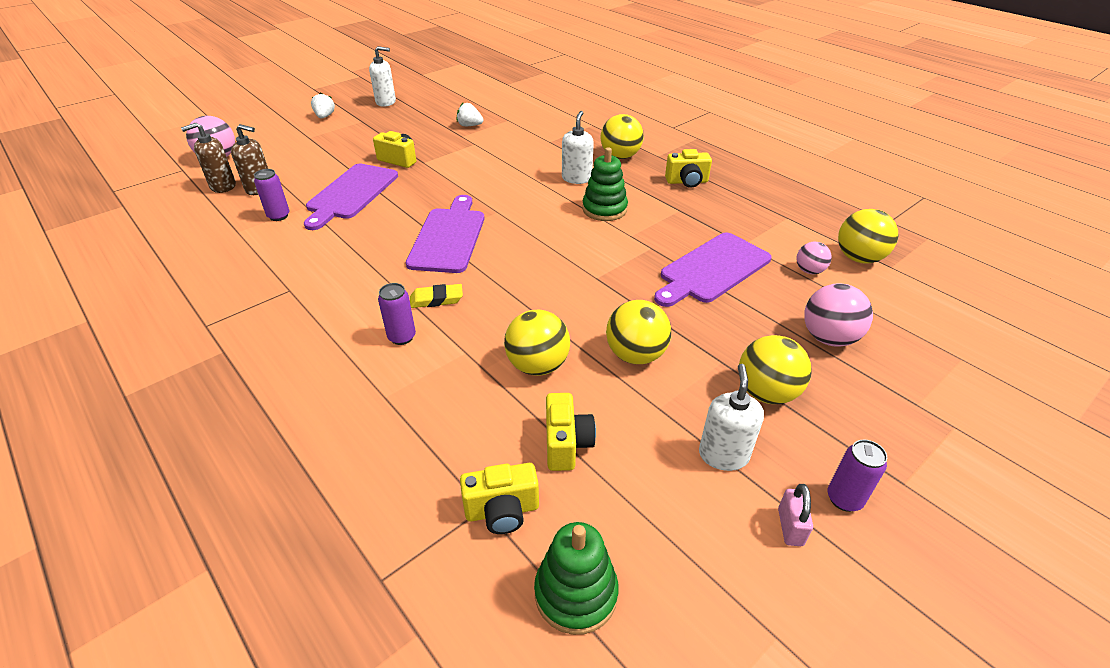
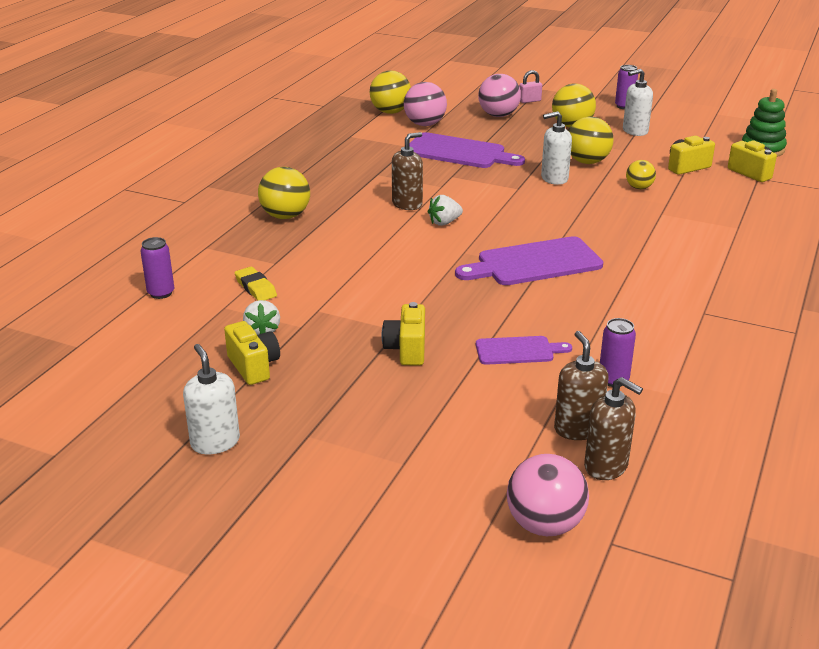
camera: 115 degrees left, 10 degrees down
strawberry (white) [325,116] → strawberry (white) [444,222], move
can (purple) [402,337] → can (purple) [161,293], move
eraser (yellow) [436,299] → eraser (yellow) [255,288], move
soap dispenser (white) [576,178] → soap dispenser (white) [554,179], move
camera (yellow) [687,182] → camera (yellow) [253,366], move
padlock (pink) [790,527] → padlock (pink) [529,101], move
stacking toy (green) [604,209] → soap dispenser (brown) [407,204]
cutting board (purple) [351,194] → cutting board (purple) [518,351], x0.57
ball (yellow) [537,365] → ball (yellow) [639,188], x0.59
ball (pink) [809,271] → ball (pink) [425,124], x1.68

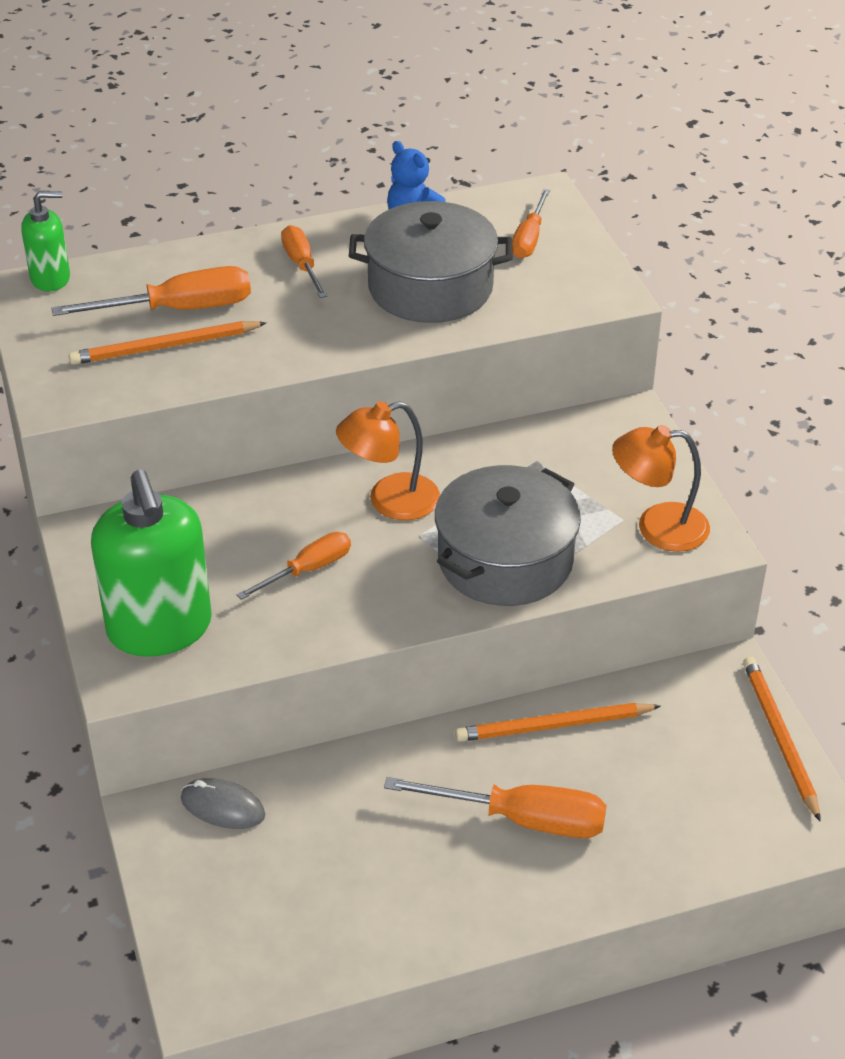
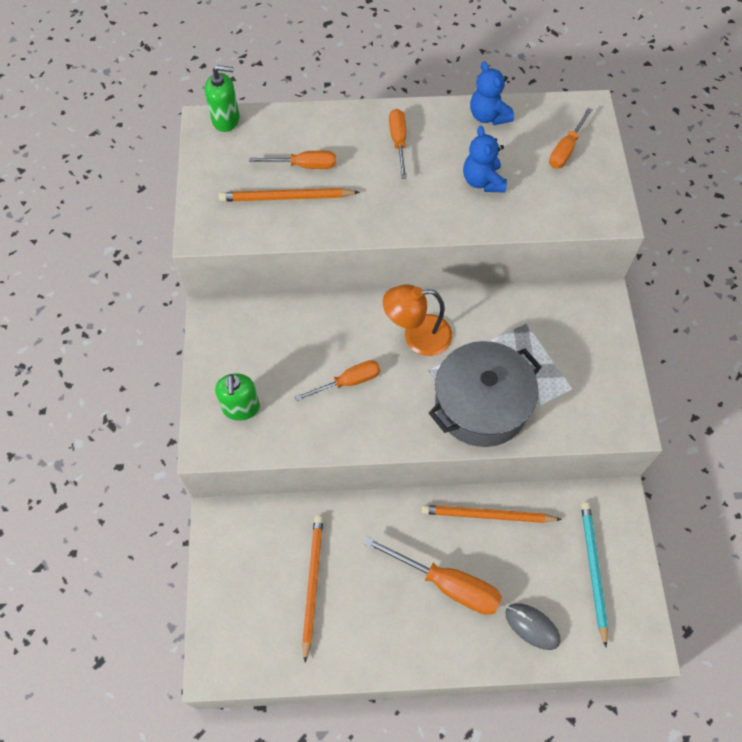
camera: 15 degrees right, 20 degrees up
lamp (orange) [657,527] → -
- → pencil (turquoise) [593,570]
mouse (grey) [223,807] → mouse (grey) [532,626], move
pencil (orange) [779,738] → pencil (orange) [312,584], move
pot (grey) [430,287] → teddy bear (blue) [483,181]
screwdriver (orange) [178,309] → screwdriver (orange) [304,165], x0.62
soap dispenser (green) [160,628] → soap dispenser (green) [241,408], x0.53

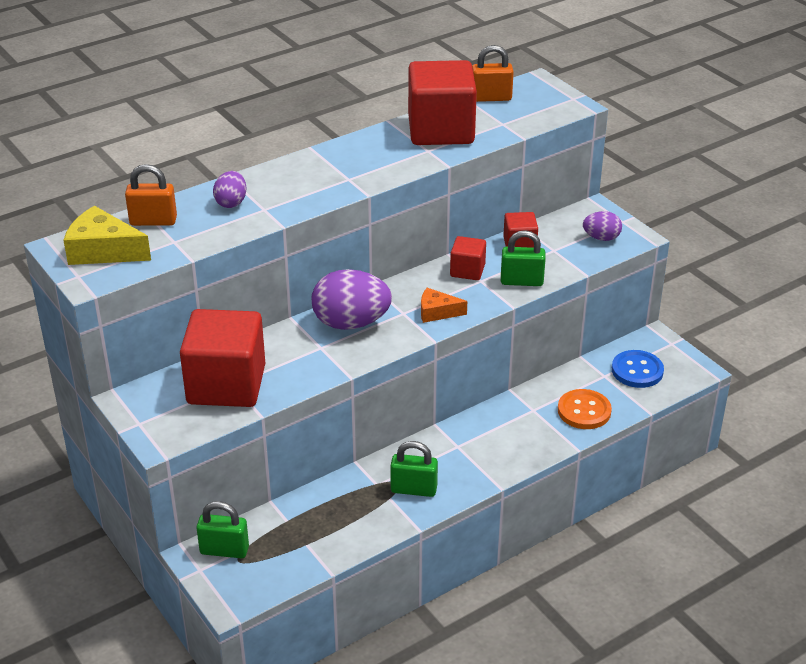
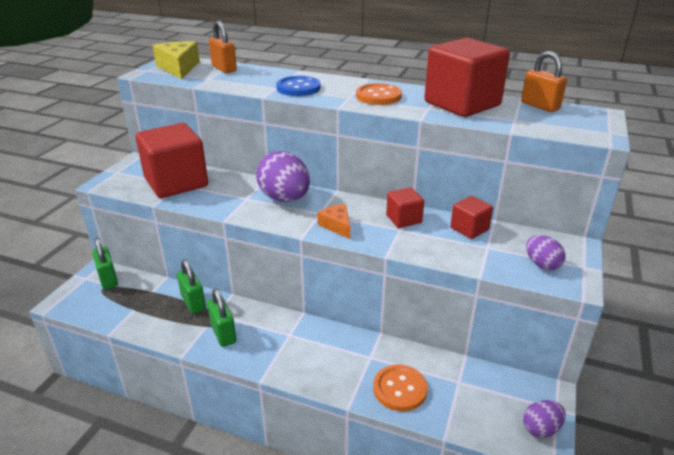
camera: 55 degrees right, 5 degrees down
- → button (orange) [378,96]
egg (purple) [231,202] → egg (purple) [541,428], move
padlock (green) [521,281] → padlock (green) [193,302], move
button (blue) [637,371] → button (blue) [298,88], move

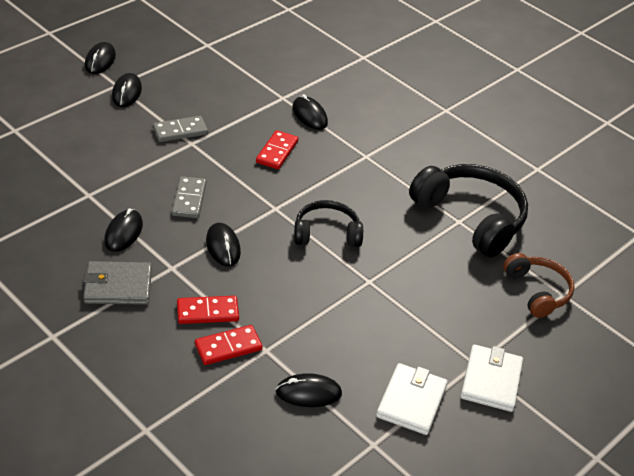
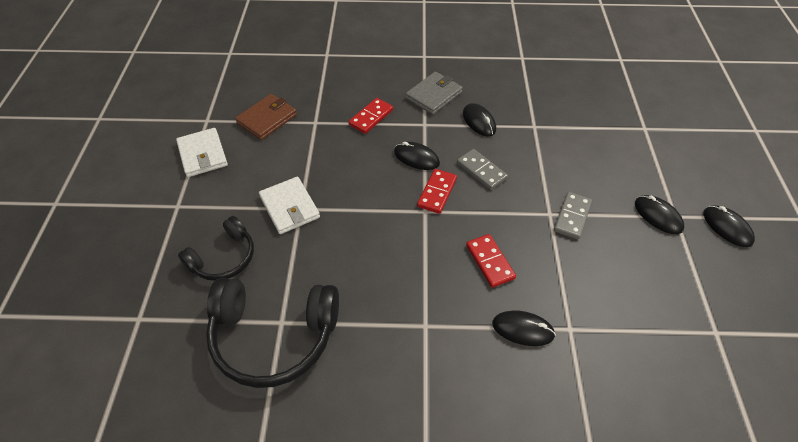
camera: 140 degrees right, 10 degrees up
headphones (brown) [537,291] → -
domino (red) [228,347] → domino (red) [437,192], move
headphones (black) [326,233] → headphones (black) [224,258], move
wallet (white) [491,381] → wallet (white) [289,207], move
mouse (black) [308,393] → wallet (brown) [267,119]

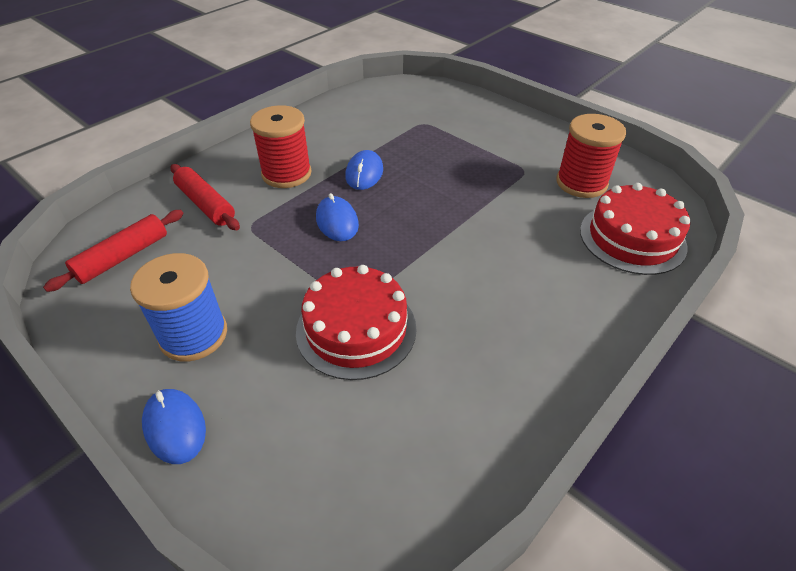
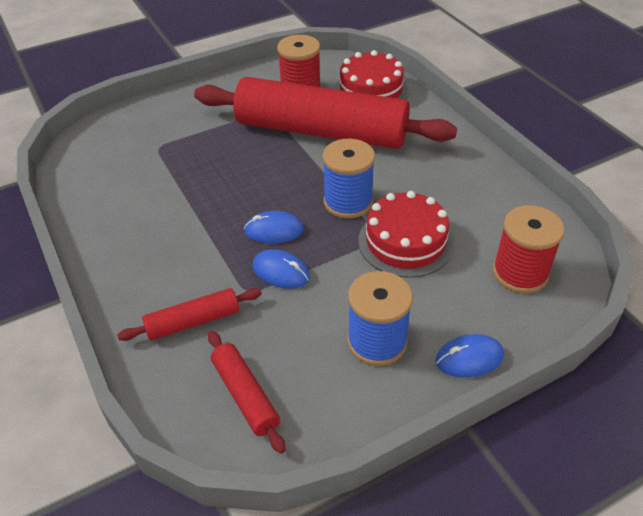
camera: 70 degrees left, 0 degrees up
- → rolling pin (red) [321,131]
- → spool (blue) [348,202]
spool (red) [286,174] → spool (red) [520,273], move
mouse (blue) [364,173] → mouse (blue) [281,272], move

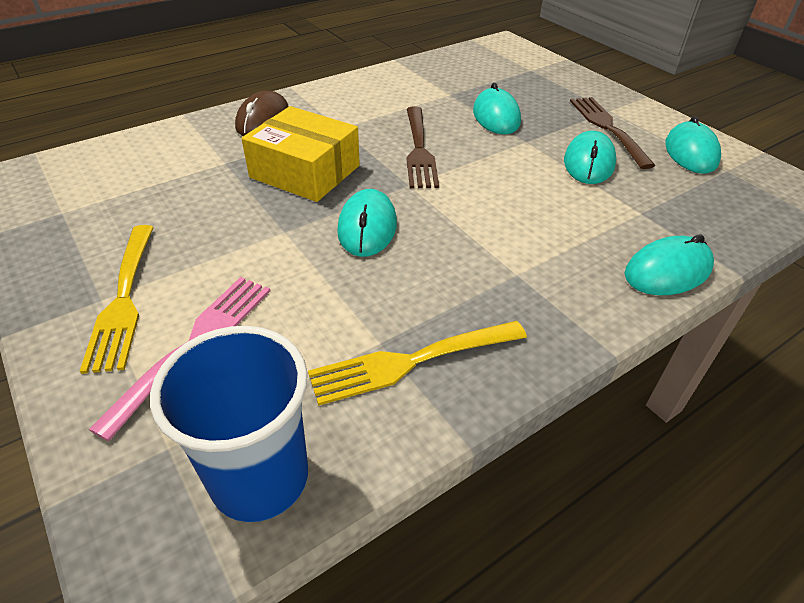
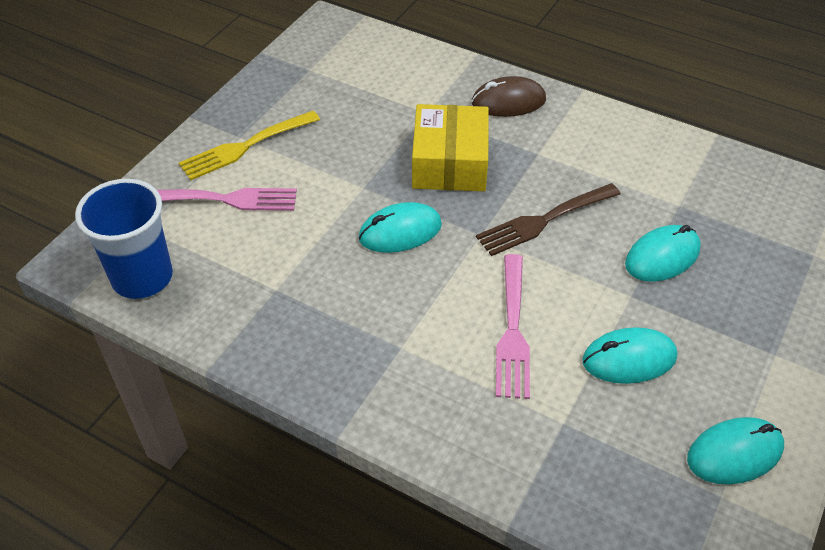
camera: 65 degrees right, 5 degrees up
fork (yellow) [411,361] → -
fork (brown) [607,128] → -
mouse (turquoise) [667,271] → -
- → fork (pink) [512,331]

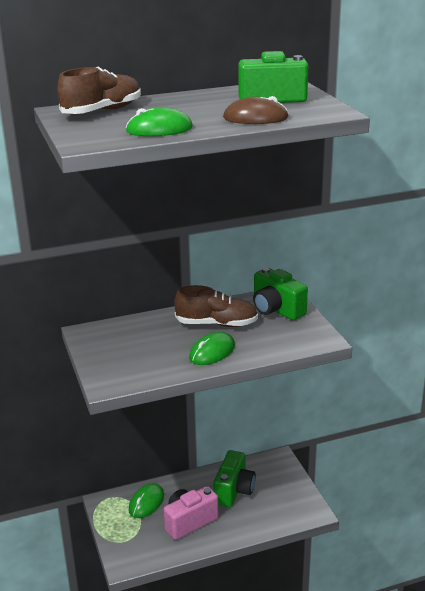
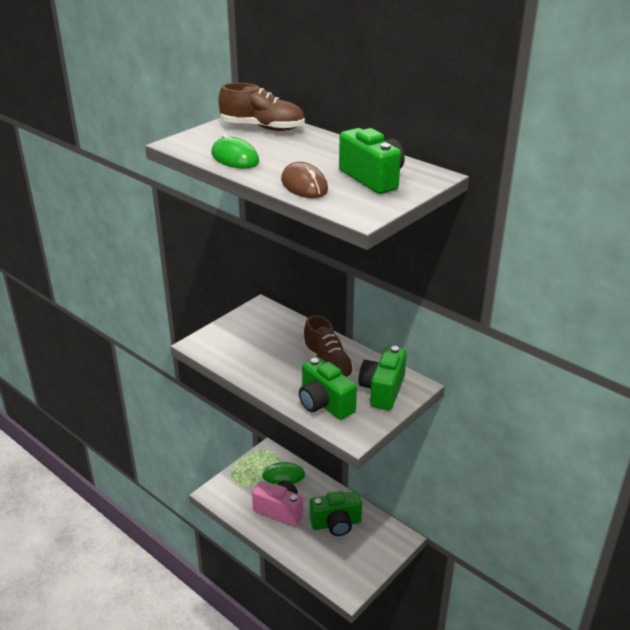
camera: 60 degrees right, 5 degrees up
mouse (green) [212,352] → -
- → camera (green) [324,404]

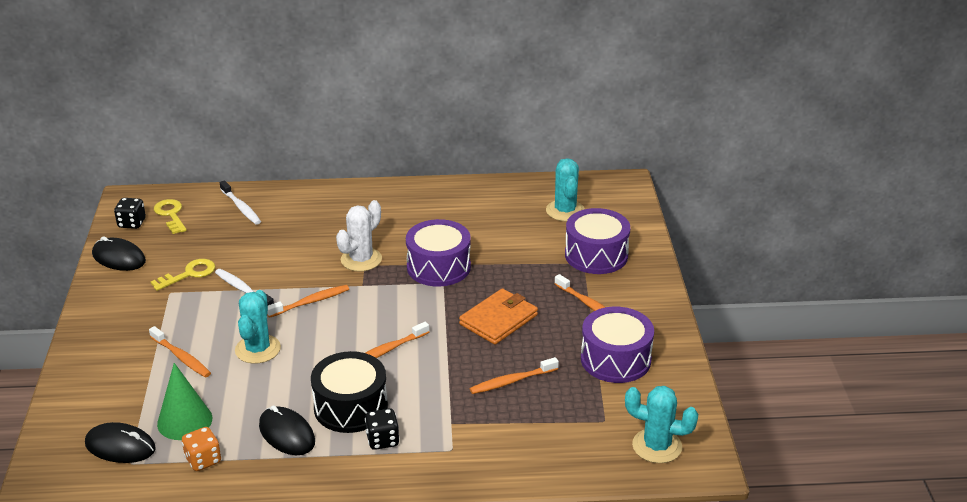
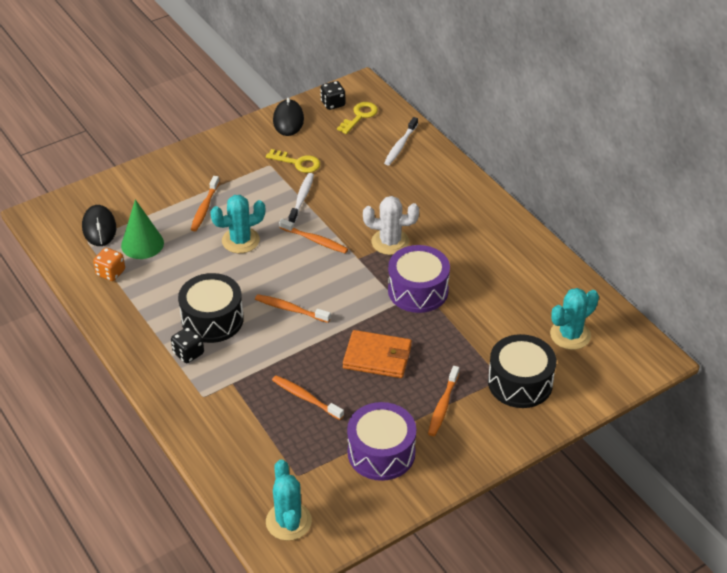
camera: 60 degrees right, 10 degrees up
mouse (black) [287,434] → -
drum (purple) [596,255] → drum (black) [520,383]

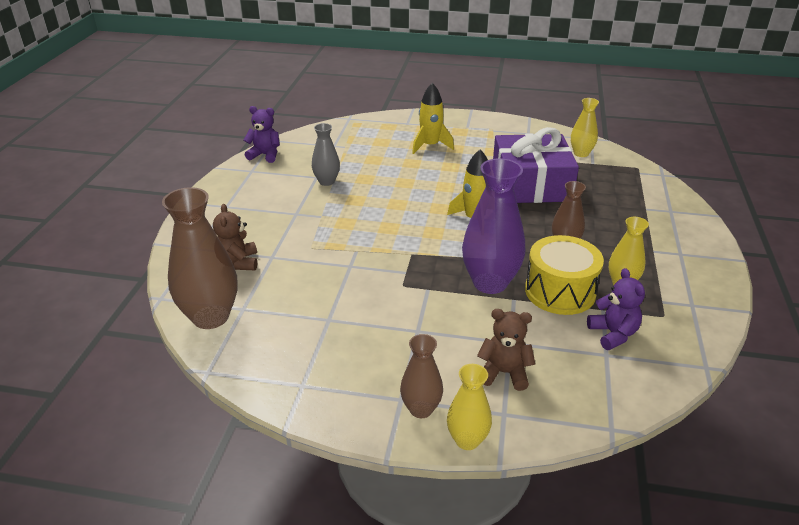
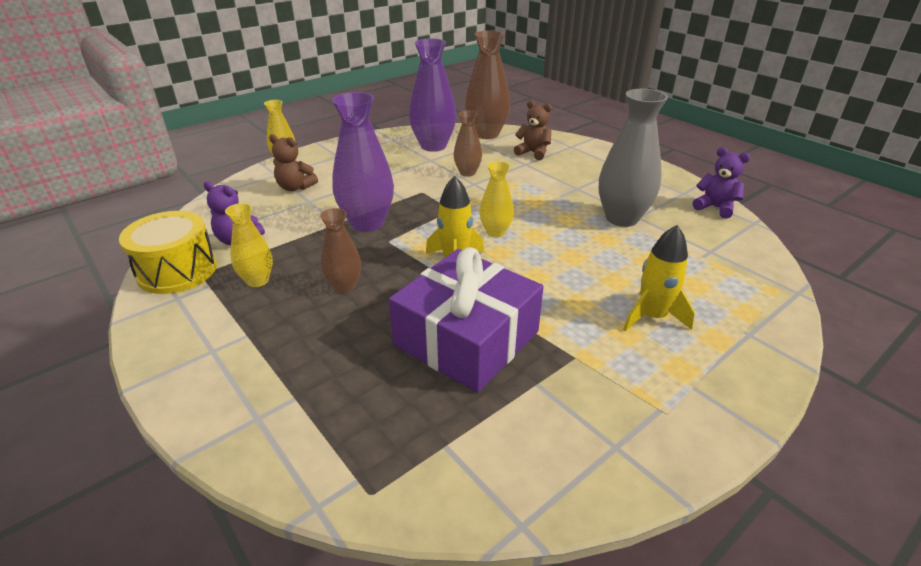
camera: 130 degrees right, 0 degrees up
- → vase (purple) [433,146]
vase (brown) [421,409] → vase (brown) [467,173], move
drum (yellow) [560,291] → drum (yellow) [177,271], move
vase (yellow) [581,153] → vase (yellow) [495,232], move
teddy bear (purple) [265,155] → teddy bear (purple) [715,208], 105 degrees counterclockwise
teddy bear (brown) [504,373] → teddy bear (brown) [295,187], 60 degrees clockwise
vase (grey) [326,181] → vase (grey) [622,218], x1.78

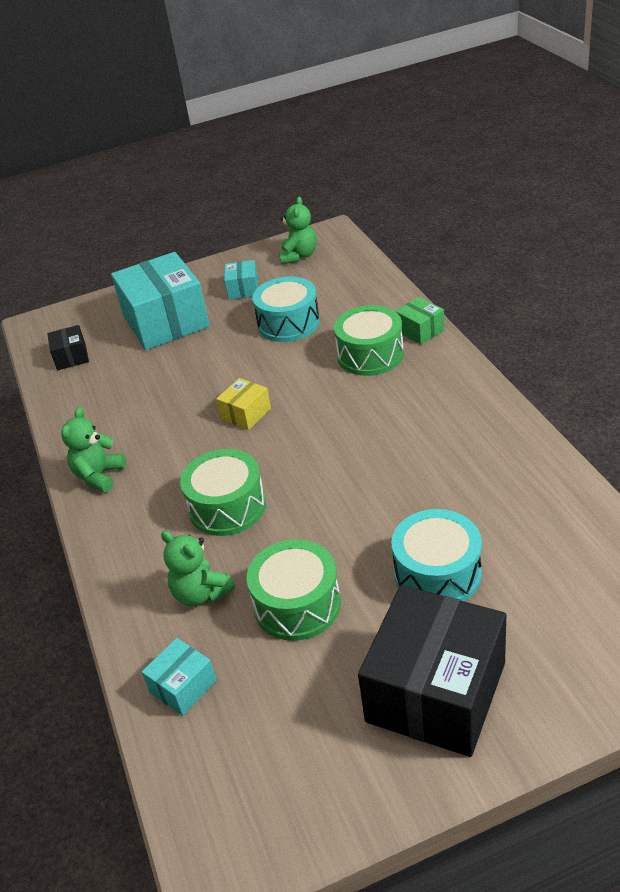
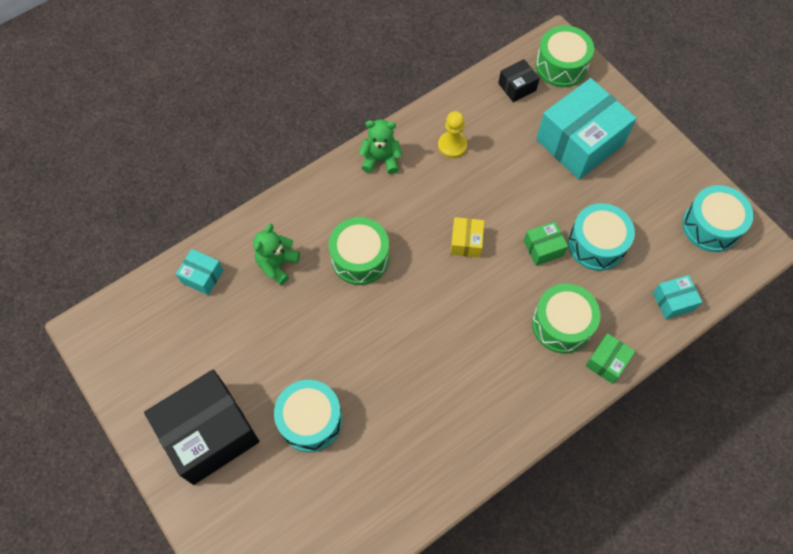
camera: 70 degrees right, 25 degrees up
- → pawn (yellow) [452,145]
- → box (green) [543,248]
box (turquoise) [243,289] → box (turquoise) [673,301], move
drum (green) [297,604] → drum (green) [561,66], move
teddy bear (green) [299,256] → drum (turquoise) [711,226]
box (yellow) [246,414] → box (yellow) [466,242], 75 degrees clockwise
box (black) [435,692] → box (black) [209,433], 45 degrees counterclockwise

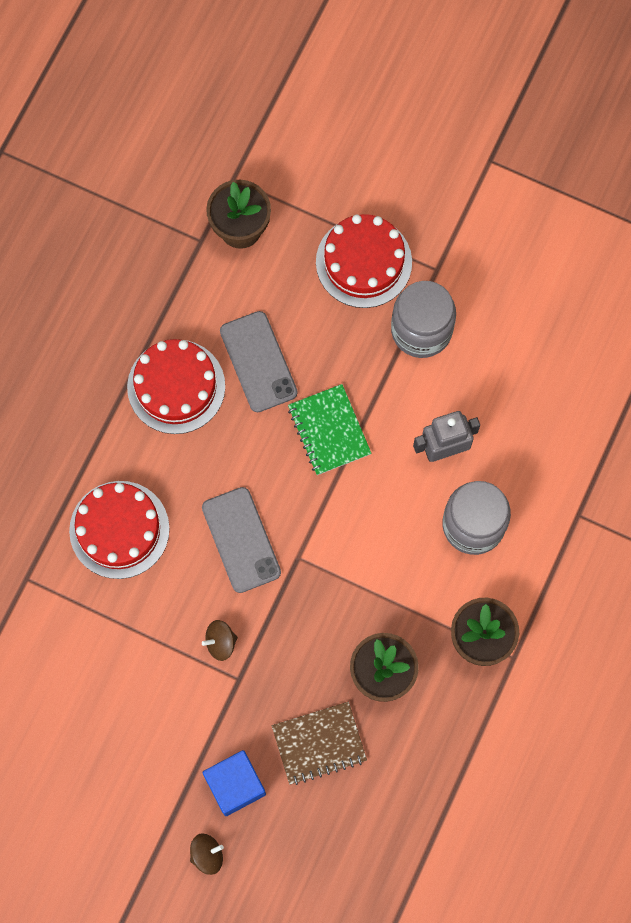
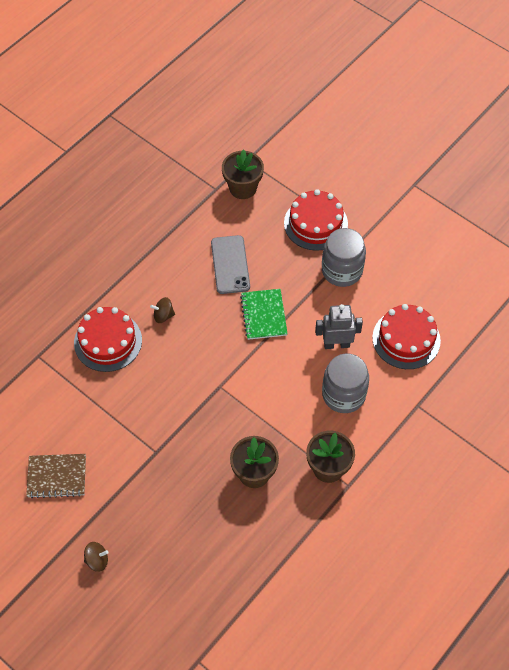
camera: 15 degrees right, 15 degrees down
phone (grey) [241,540] → -
cube (blue) [235,785] → -
cake (red) [176,386] → cake (red) [406,339], move
spinning top (brown) [220,642] → spinning top (brown) [163,315], move
notebook (brown) [319,743] → notebook (brown) [57,476], move

